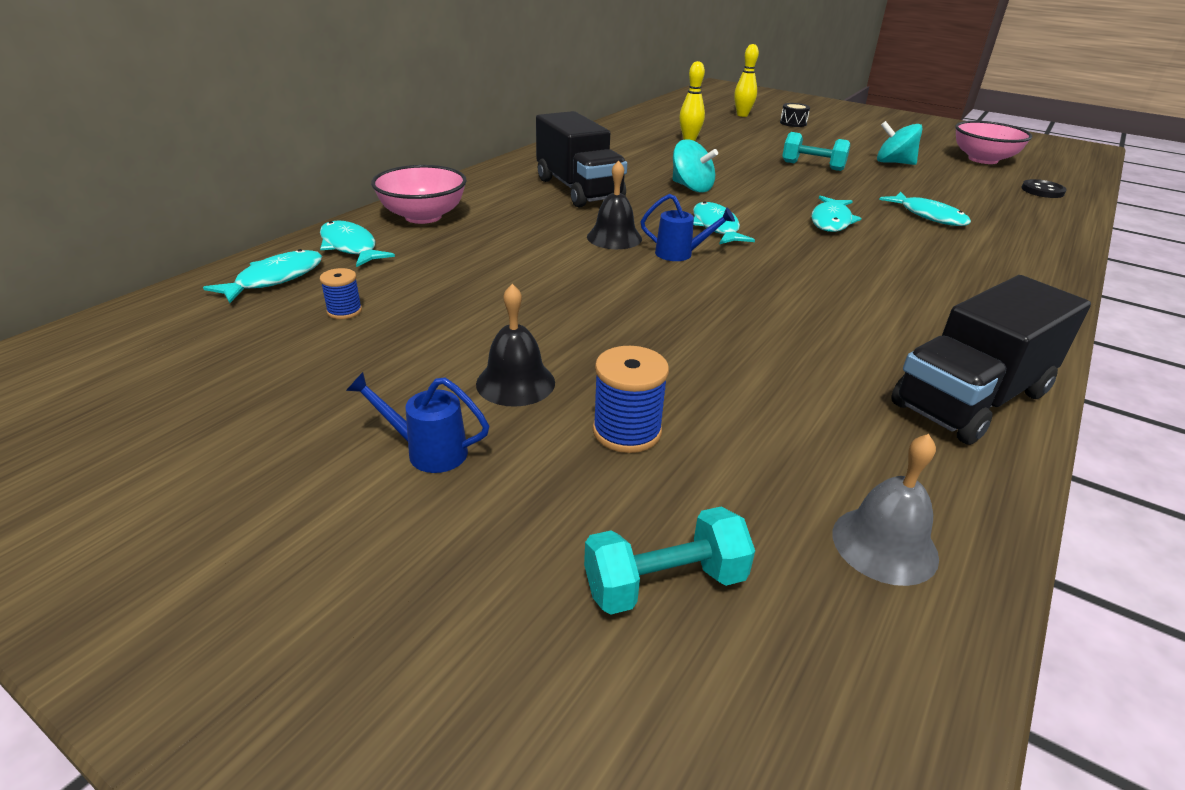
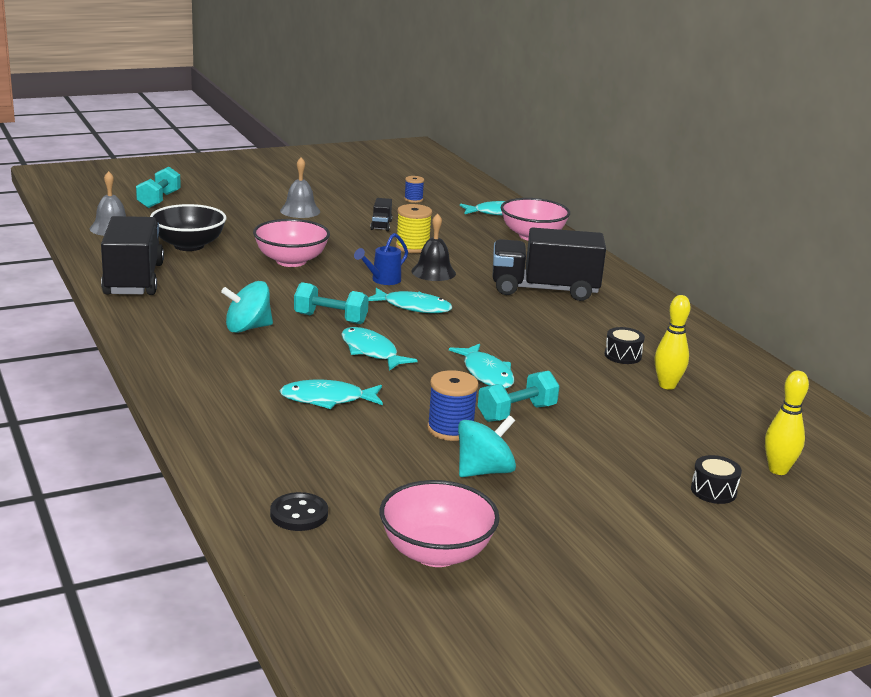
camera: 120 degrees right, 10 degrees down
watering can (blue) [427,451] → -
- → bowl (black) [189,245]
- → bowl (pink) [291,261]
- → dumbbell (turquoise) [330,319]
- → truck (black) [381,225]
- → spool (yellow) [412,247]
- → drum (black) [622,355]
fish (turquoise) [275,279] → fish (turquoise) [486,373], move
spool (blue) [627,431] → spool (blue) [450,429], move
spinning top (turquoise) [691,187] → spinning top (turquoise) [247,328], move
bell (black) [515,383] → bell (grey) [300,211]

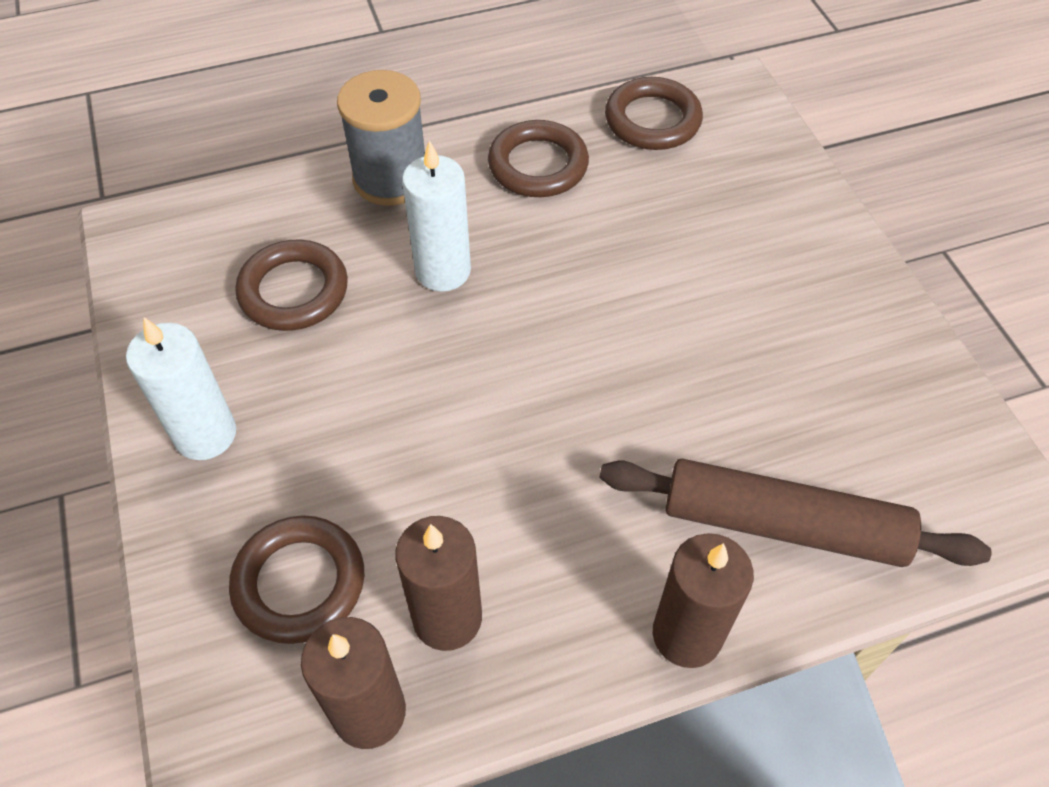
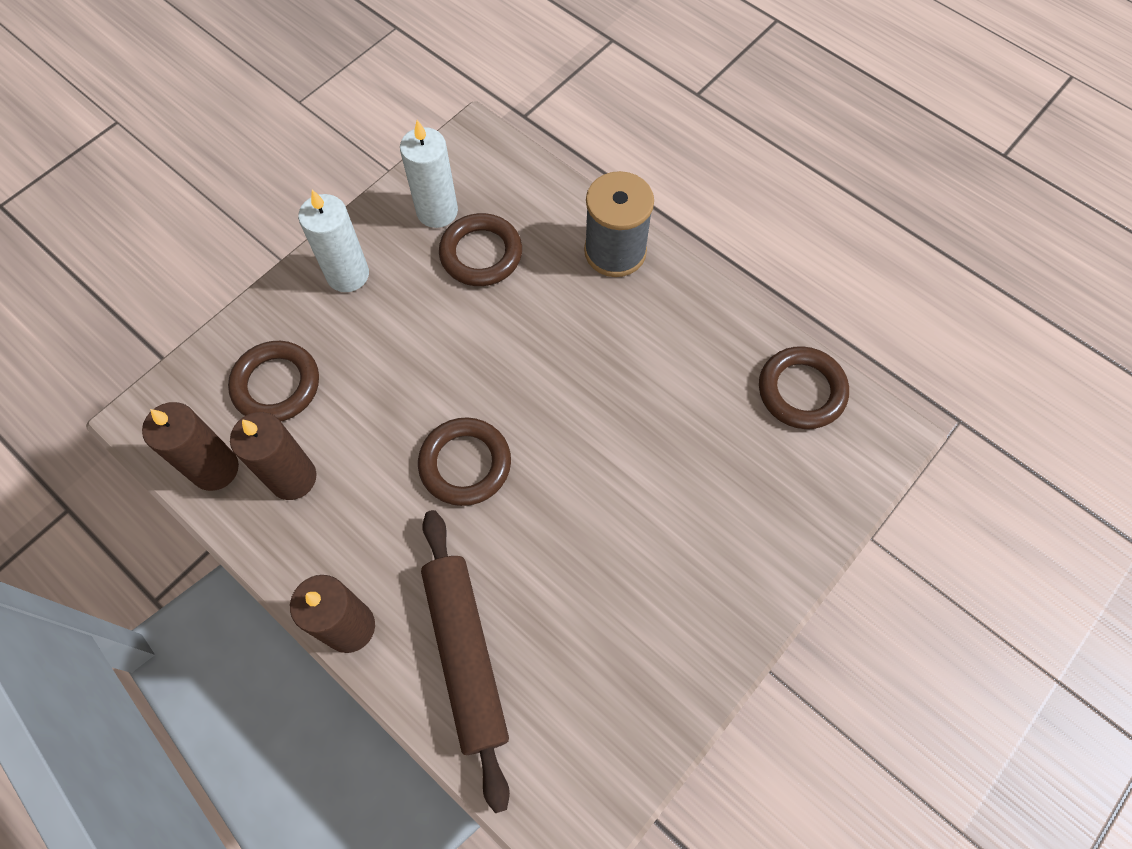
camera: 60 degrees right, 10 degrees up
candle (white) [443,271] → candle (white) [437,211], move
ring (brown) [538,165] → ring (brown) [465,464], move

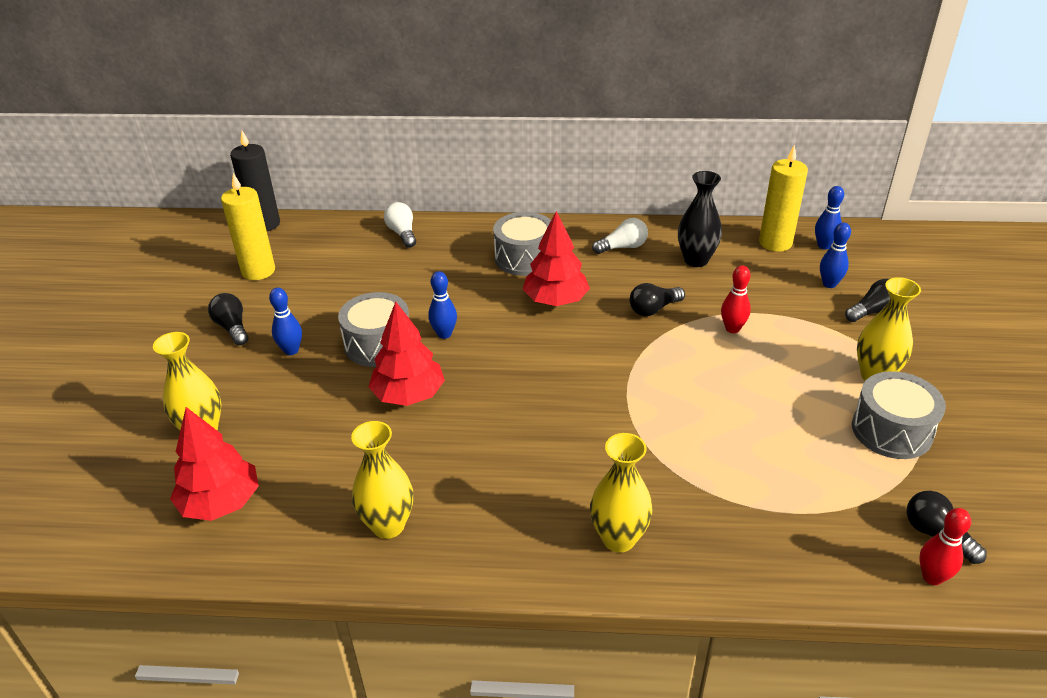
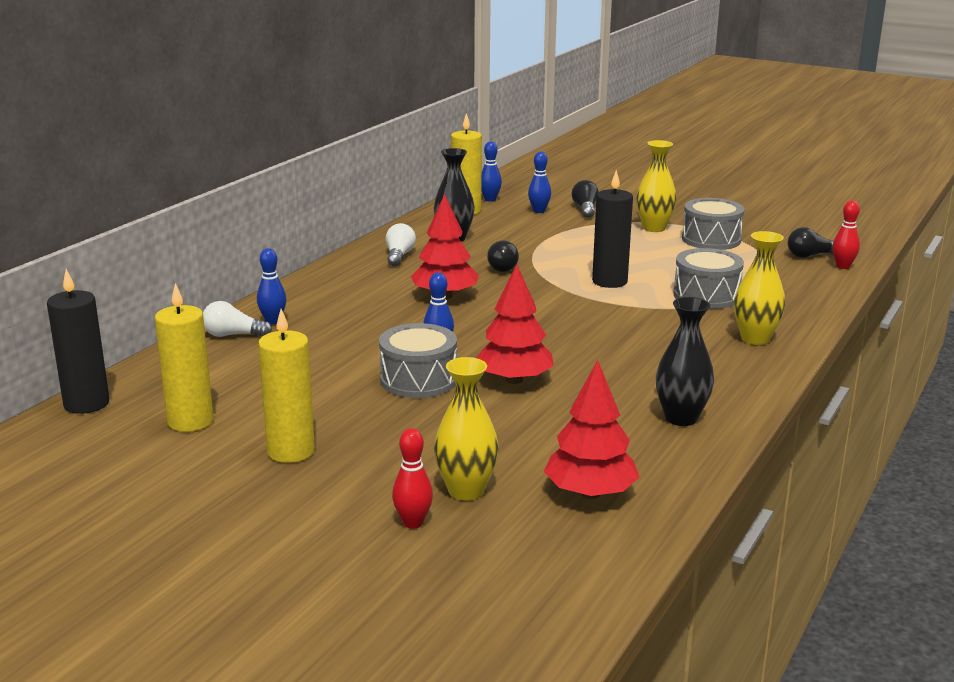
camera: 65 degrees left, 15 degrees down
- → candle (black) [609,281]
bowling pin (blue) [291,350] → bowling pin (blue) [273,321], move
drum (grey) [524,258] → drum (grey) [706,295], move
bowling pin (red) [732,329] → bowling pin (red) [413,523], move
light bulb (black) [232,328] → candle (yellow) [291,451]
vase (yellow) [388,525] → vase (black) [681,418]

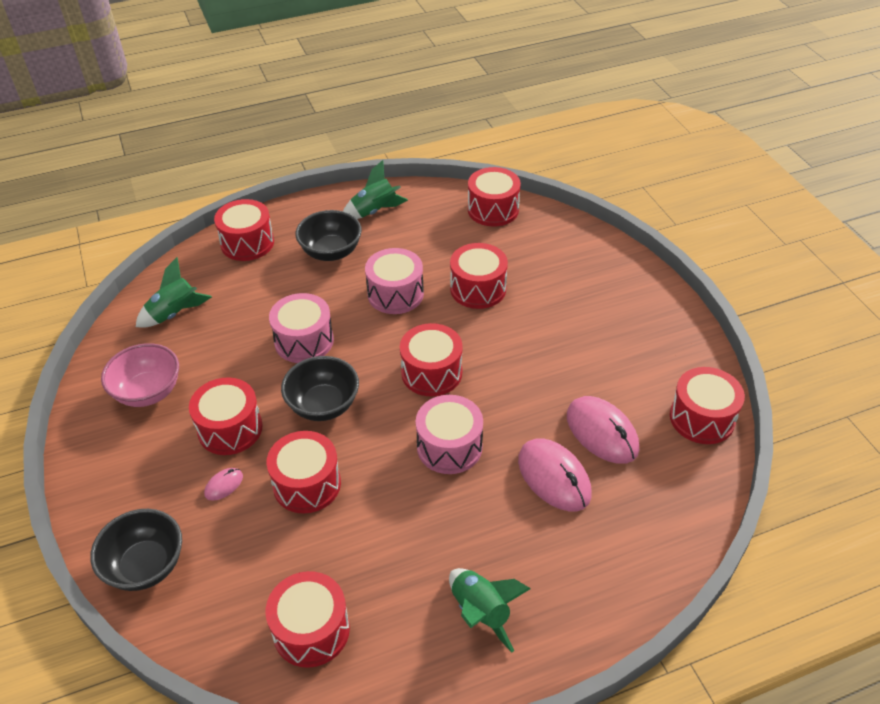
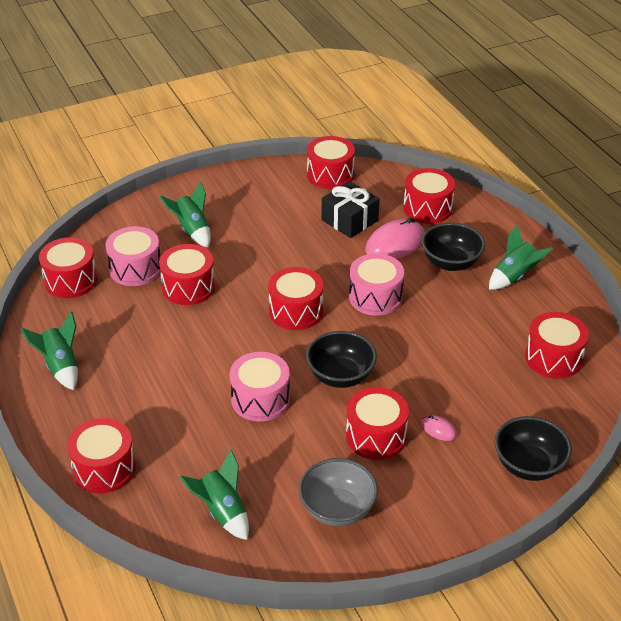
camera: 95 degrees left, 5 degrees down
- → rocket (green) [192,231]
drum (red) [307,484] → drum (red) [427,208], move
bowl (black) [331,252] → bowl (black) [451,263], move
drum (pink) [395,294] → drum (pink) [135,269], move
mouse (pink) [602,432] → gift (black) [349,220]
bowl (pink) [148,392] → bowl (grey) [337,509]

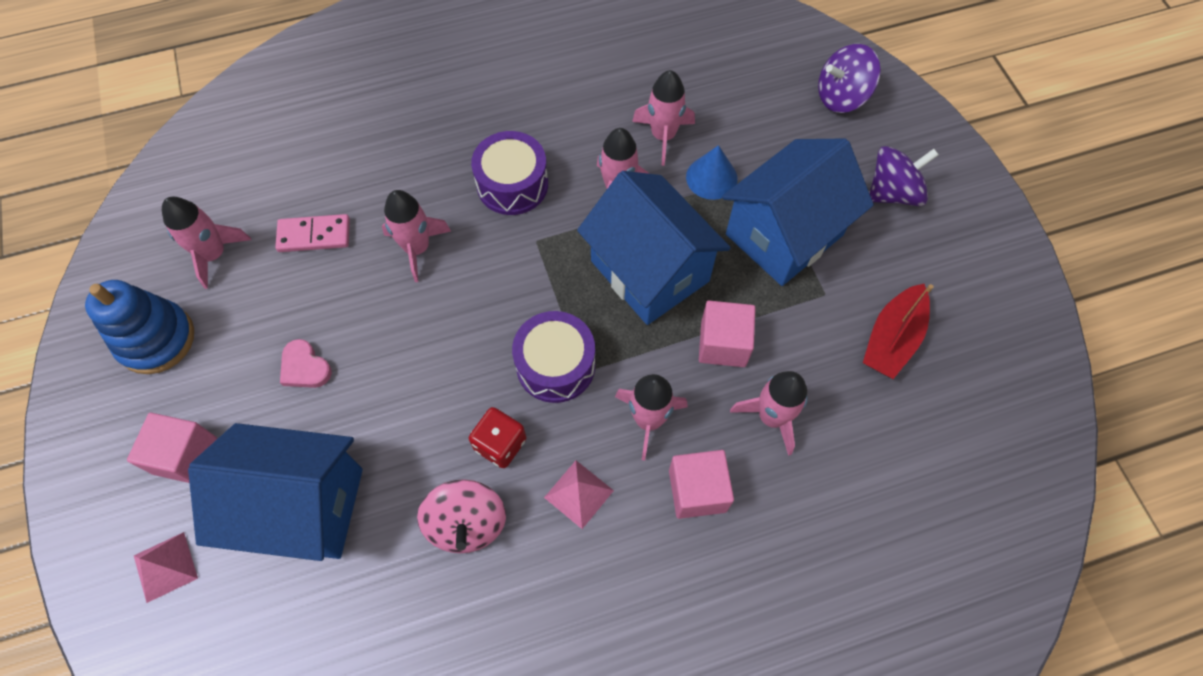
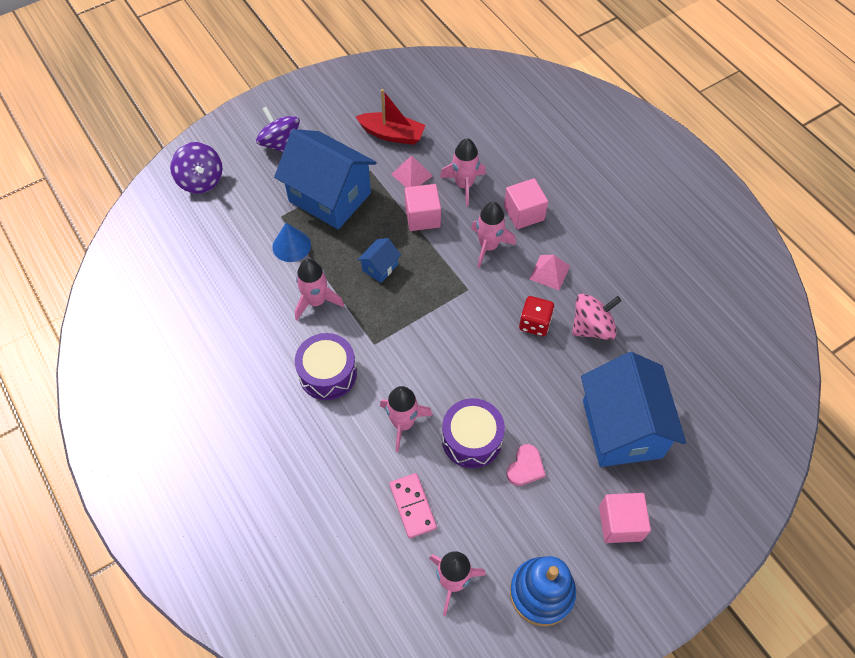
camera: 105 degrees left, 5 degrees down
rocket (pink) [663,136] → -
pyramid (pink) [165,566] → pyramid (pink) [412,175], move
drum (purple) [555,365] → drum (purple) [472,439], move
house (blue) [649,271] → house (blue) [380,267], x0.42

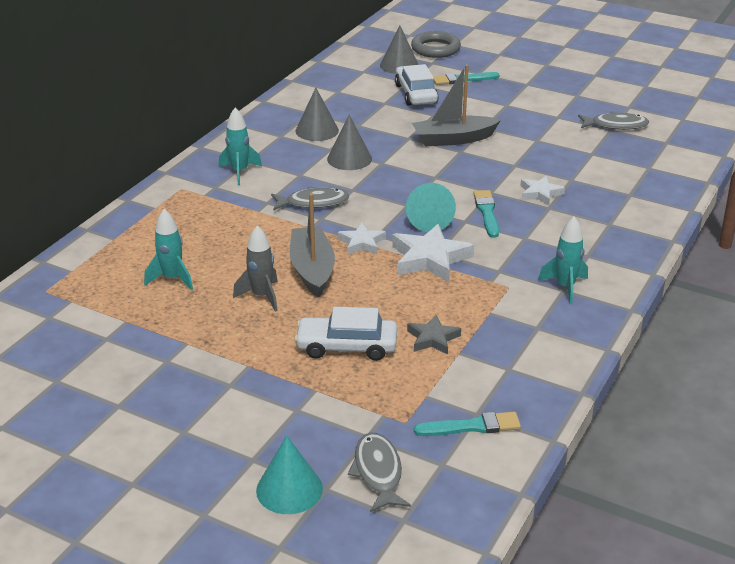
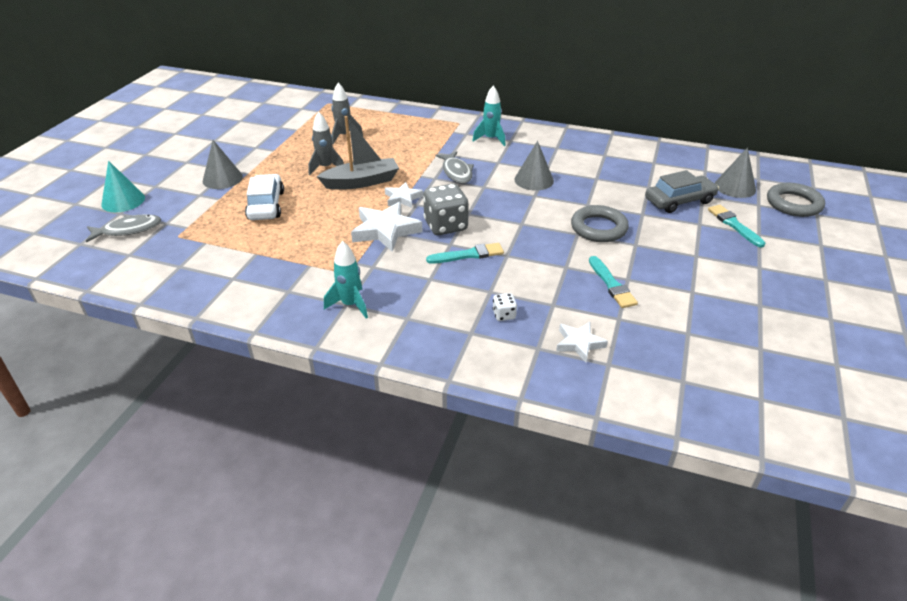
camera: 80 degrees right, 5 degrees up
star (grey) [433,338] → -
fish (grey) [616,125] → -
- → dice (white) [504,315]
cone (grey) [317,130] → cone (grey) [222,178], move
brush (turquoise) [472,426] → brush (turquoise) [611,284], move
star (white) [540,193] → star (white) [579,343], move
cone (turquoise) [429,220] → dice (grey) [445,226]
boat (grey) [453,139] → ring (grey) [598,228]
rocket (turquoise) [172,279] → rocket (grey) [344,136]
car (white) [416,94] → car (grey) [679,201]

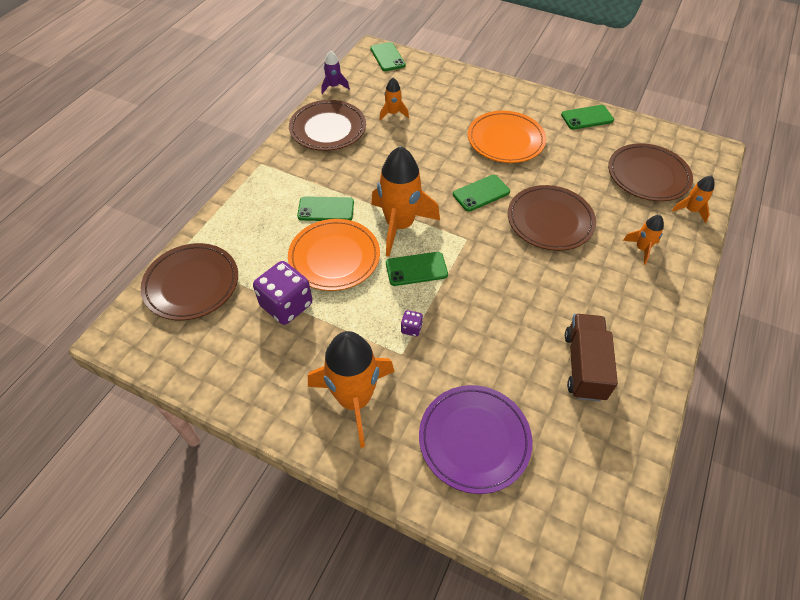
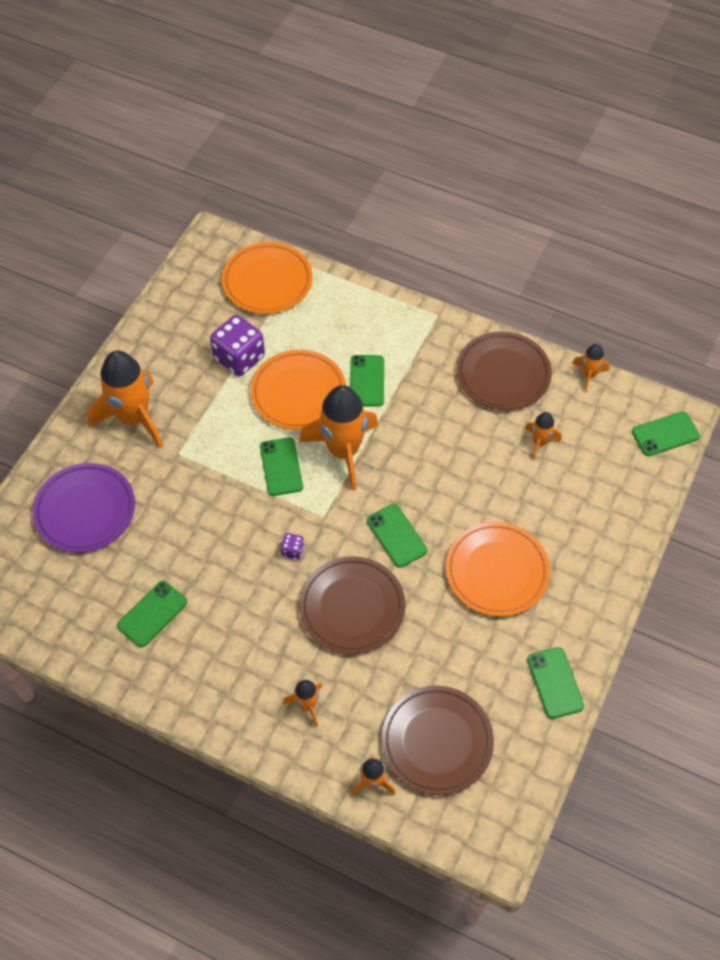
camera: 90 degrees right, 5 degrees up
dice (purple) [411,328] → dice (purple) [293,551], move
truck (brown) [584,366] → phone (green) [152,614]
plate (brown) [192,284] → plate (orange) [267,281]
rocket (purple) [334,86] → rocket (orange) [588,375]

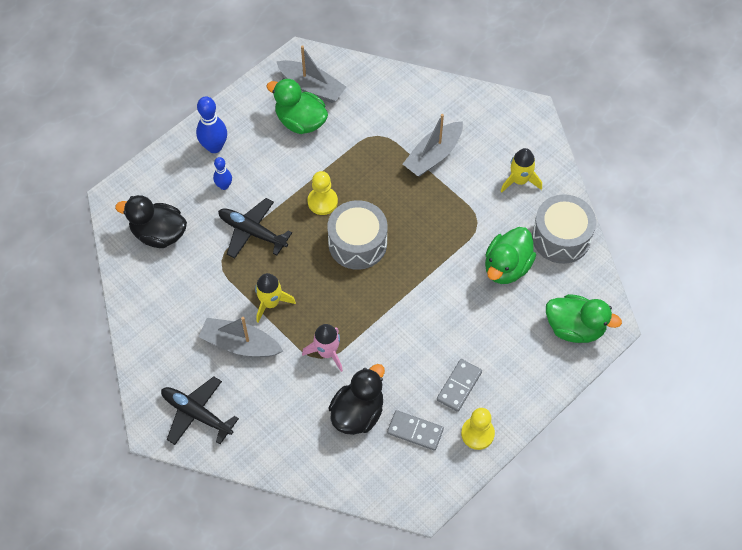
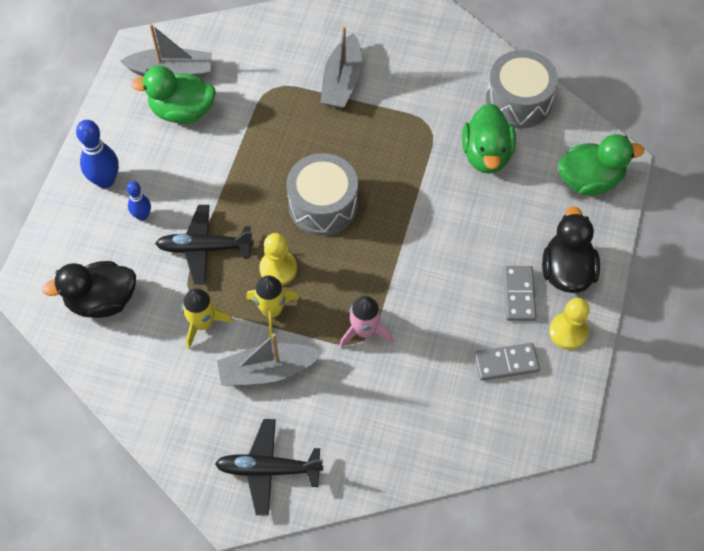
camera: 30 degrees left, 0 degrees up
pawn (yellow) [322,202] → pawn (yellow) [278,269], move
duck (black) [358,413] → duck (black) [566,271], move
rocket (yellow) [520,180] → rocket (yellow) [203,323], move

